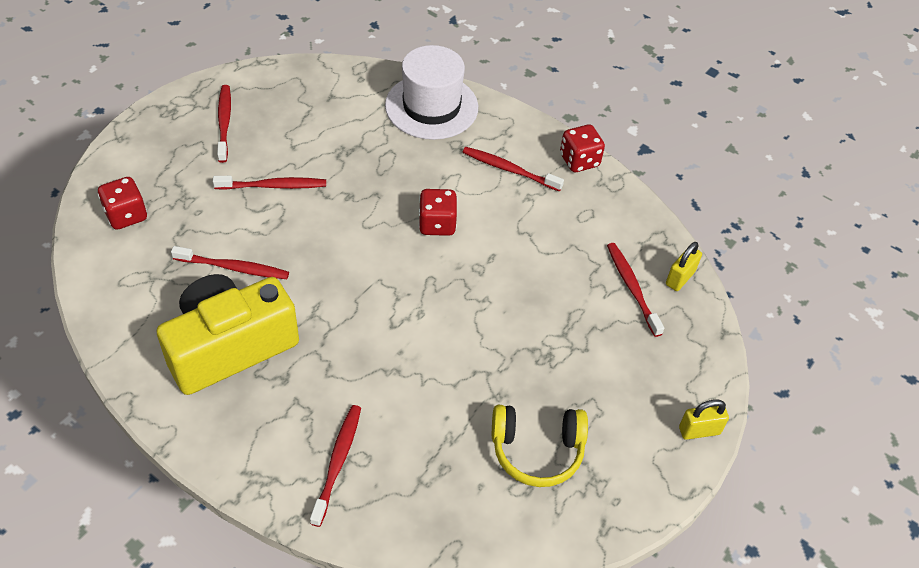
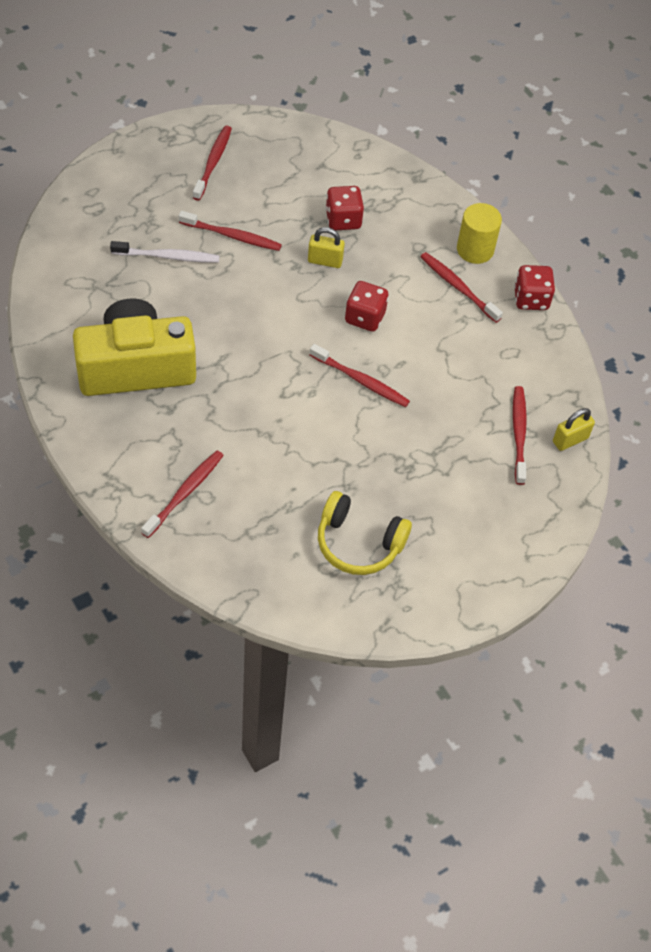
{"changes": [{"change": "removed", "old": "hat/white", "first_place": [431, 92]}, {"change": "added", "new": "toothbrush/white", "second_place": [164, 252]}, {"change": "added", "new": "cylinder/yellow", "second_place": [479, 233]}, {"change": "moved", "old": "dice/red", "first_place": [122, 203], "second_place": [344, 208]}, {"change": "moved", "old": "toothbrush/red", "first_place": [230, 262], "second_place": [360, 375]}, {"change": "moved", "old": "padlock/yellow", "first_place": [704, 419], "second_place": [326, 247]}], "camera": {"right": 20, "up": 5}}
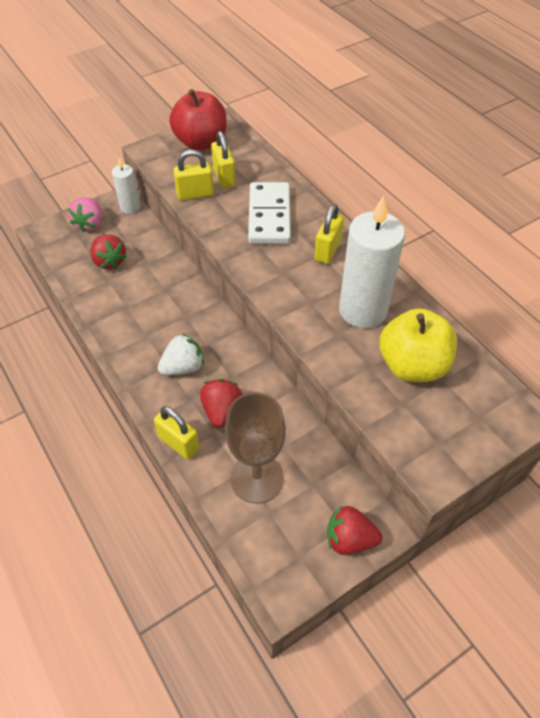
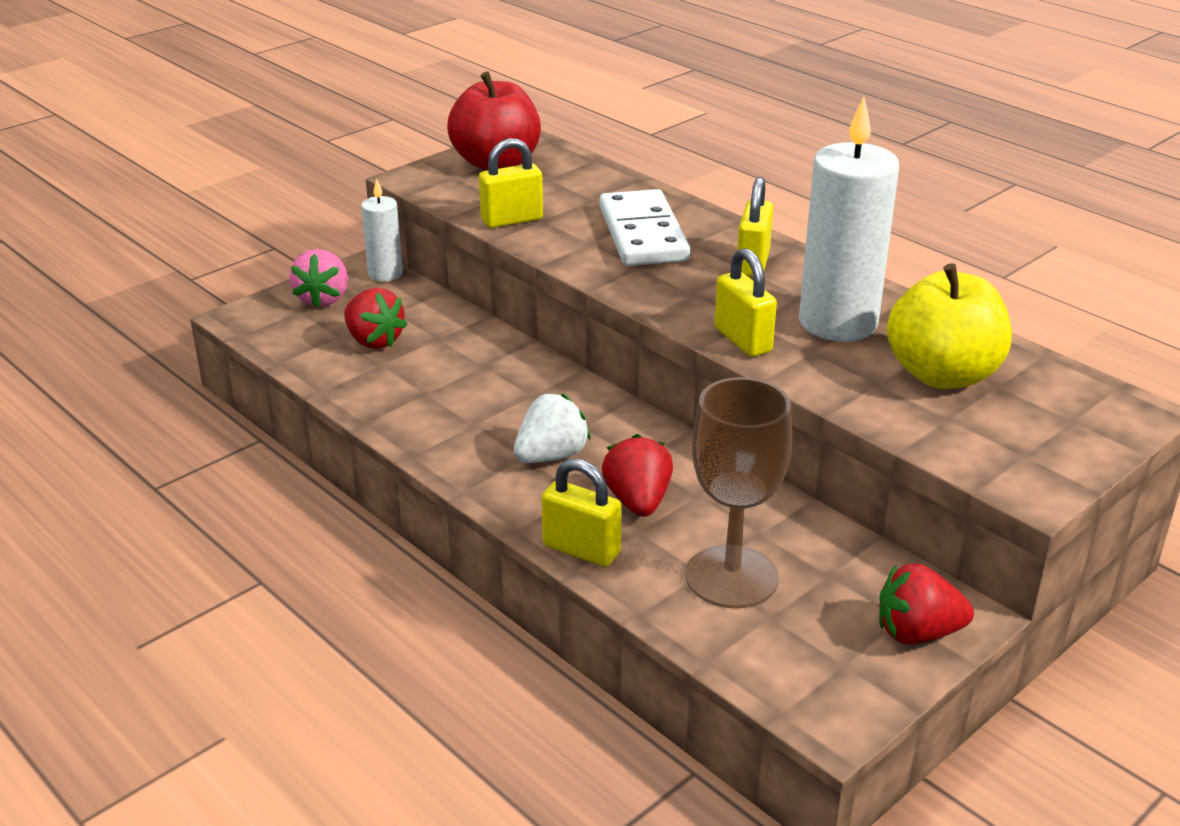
{"changes": [{"change": "moved", "old": "padlock/yellow", "first_place": [223, 159], "second_place": [745, 302]}], "camera": {"right": -10, "up": -20}}
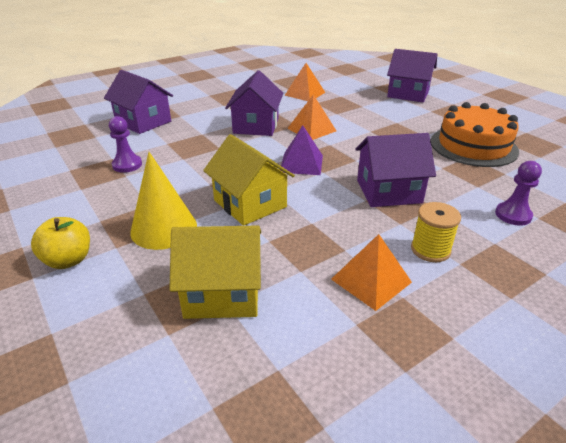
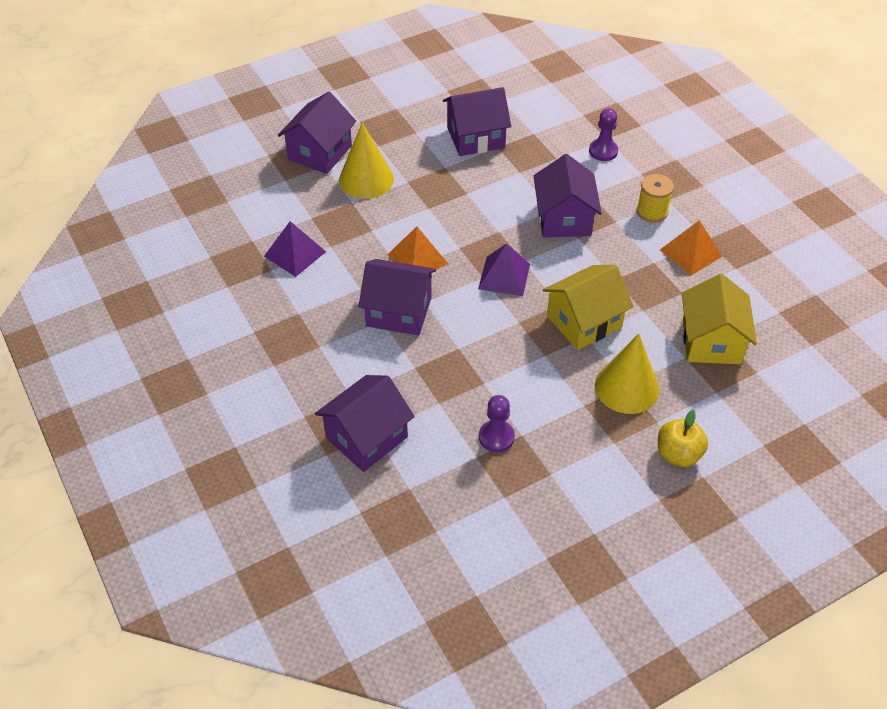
{"changes": [{"change": "added", "new": "cone/yellow", "second_place": [366, 161]}, {"change": "replaced", "old": "cake/orange", "new": "house/purple", "first_place": [474, 134], "second_place": [477, 121]}, {"change": "recoloured", "old": "pyramid/orange", "new": "pyramid/purple", "first_place": [305, 82], "second_place": [295, 249]}], "camera": {"right": -85, "up": 15}}
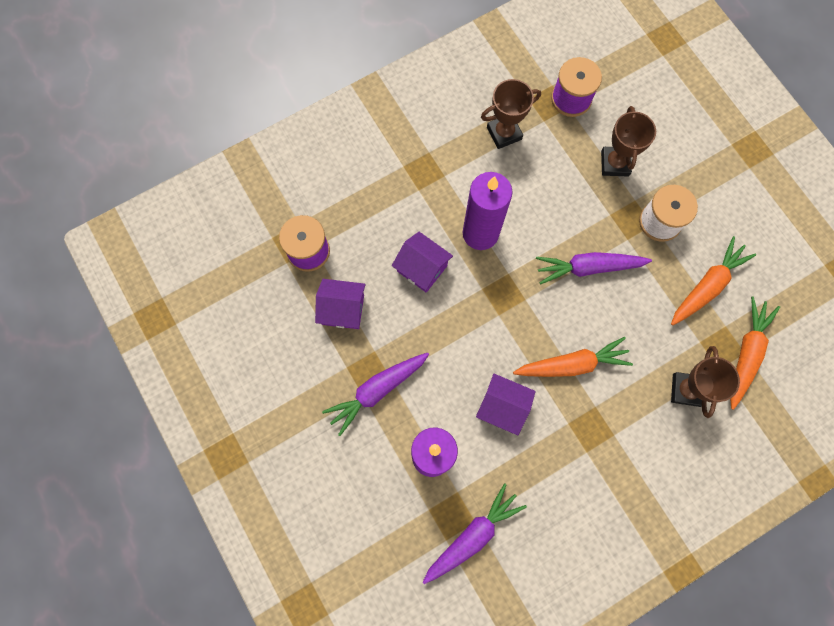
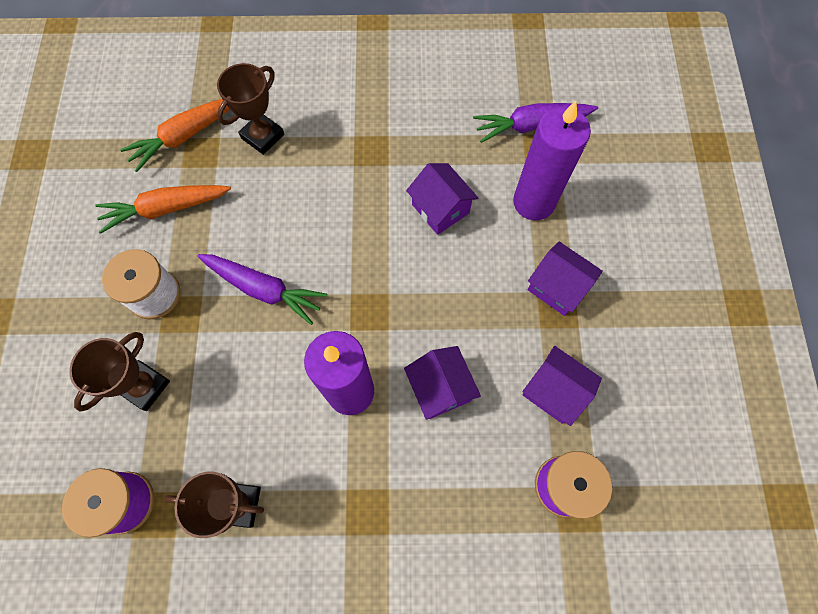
{"changes": [{"change": "removed", "old": "carrot/orange", "first_place": [573, 357]}, {"change": "replaced", "old": "carrot/purple", "new": "house/purple", "first_place": [375, 394], "second_place": [565, 278]}], "camera": {"right": -150, "up": -5}}
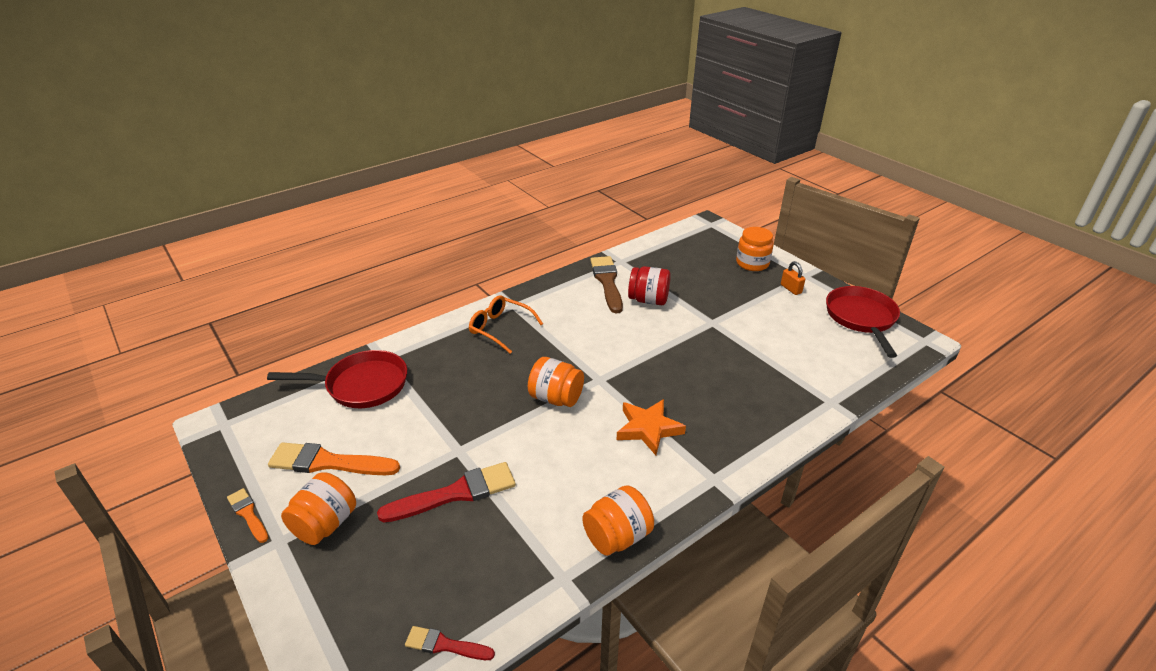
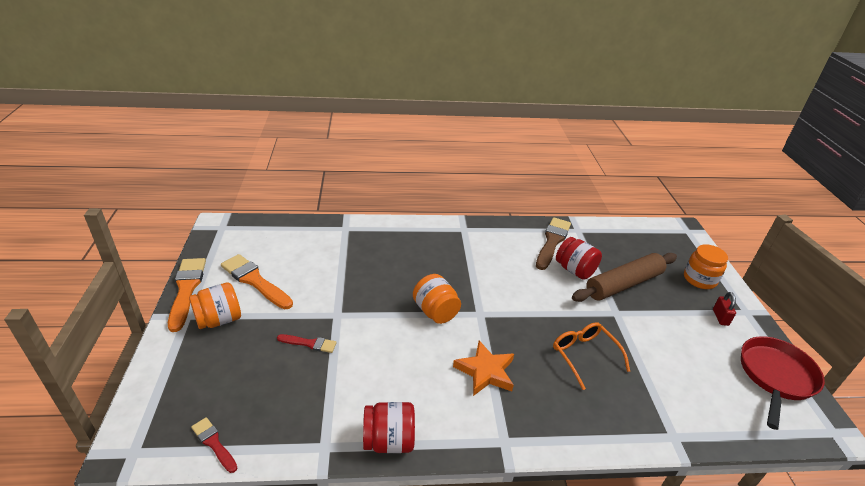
{"changes": [{"change": "removed", "old": "pan/red", "first_place": [337, 379]}, {"change": "added", "new": "rolling pin/brown", "second_place": [624, 277]}, {"change": "moved", "old": "glasses/orange", "first_place": [506, 324], "second_place": [591, 356]}, {"change": "recoloured", "old": "jar/orange", "new": "jar/red", "first_place": [618, 520], "second_place": [389, 427]}, {"change": "recoloured", "old": "padlock/orange", "new": "padlock/red", "first_place": [793, 278], "second_place": [724, 309]}, {"change": "resized", "old": "brush/orange", "first_place": [247, 515], "second_place": [187, 295], "factor": 1.83}, {"change": "resized", "old": "brush/red", "first_place": [446, 492], "second_place": [307, 343], "factor": 0.55}], "camera": {"right": 30, "up": 0}}
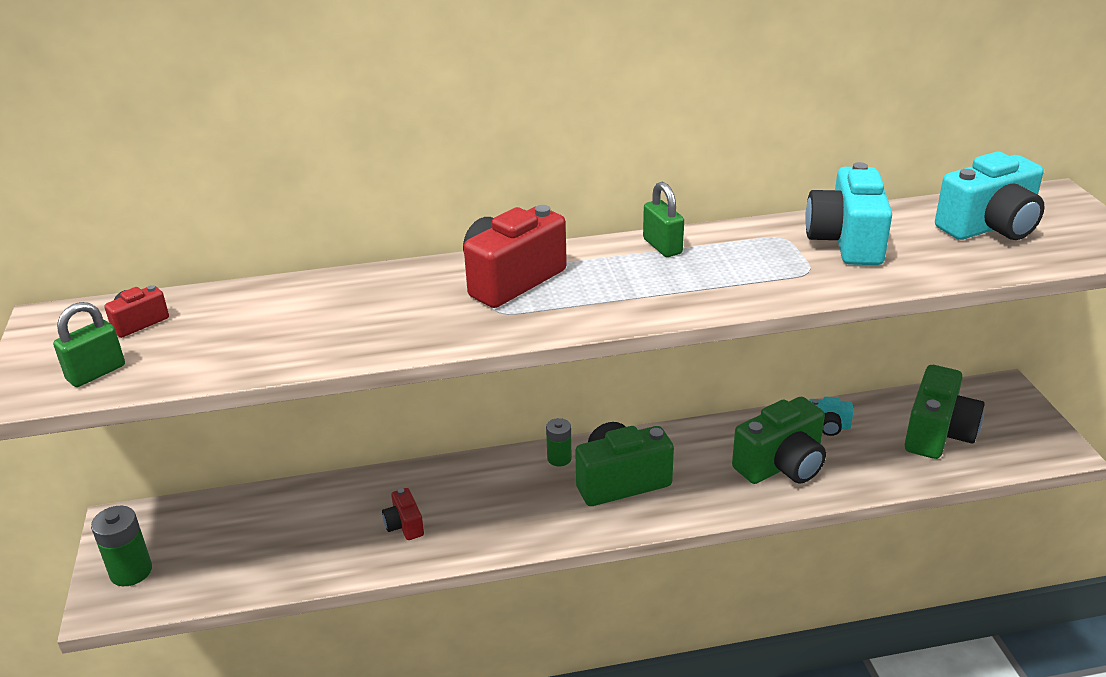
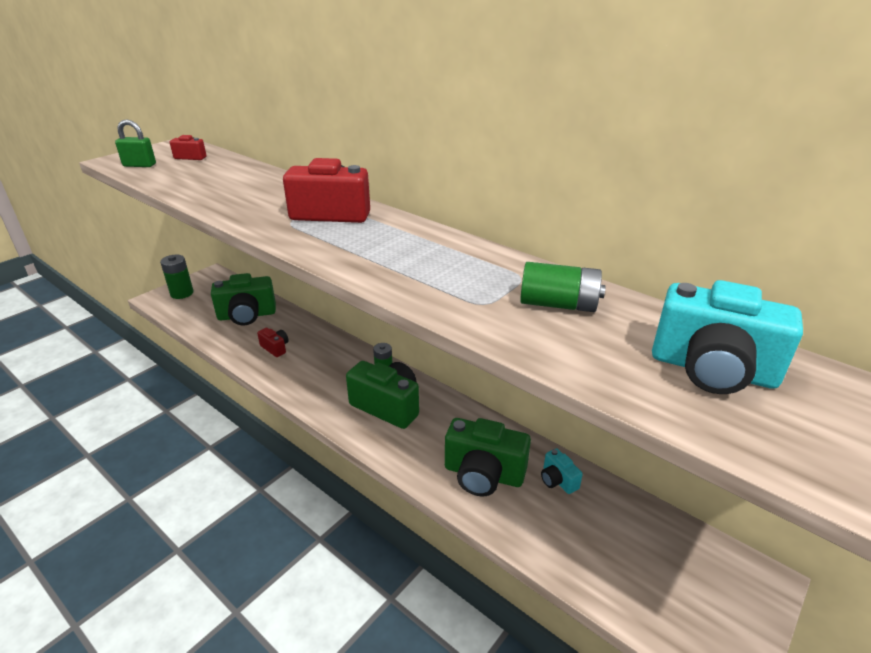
{"changes": [{"change": "removed", "old": "padlock/green", "first_place": [663, 219]}, {"change": "moved", "old": "camera/green", "first_place": [944, 412], "second_place": [243, 299]}, {"change": "replaced", "old": "camera/turquoise", "new": "battery/green", "first_place": [848, 213], "second_place": [563, 287]}, {"change": "turned", "old": "camera/red", "first_place": [403, 514], "second_place": [273, 342], "degrees": 105}], "camera": {"right": 50, "up": 0}}
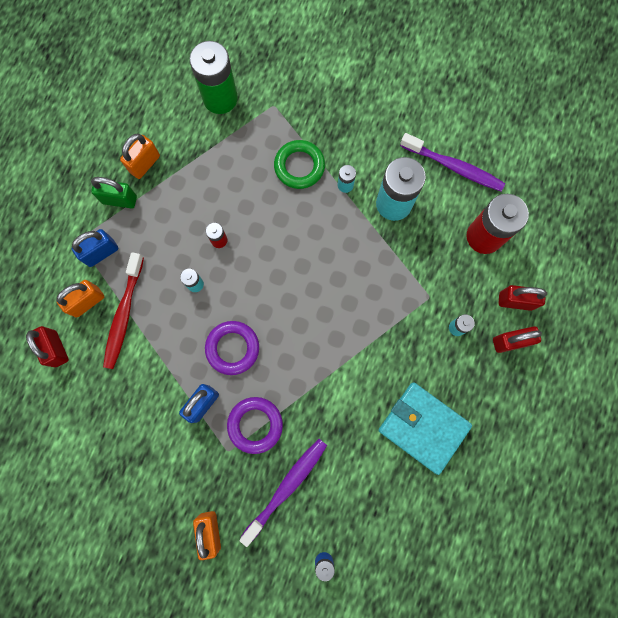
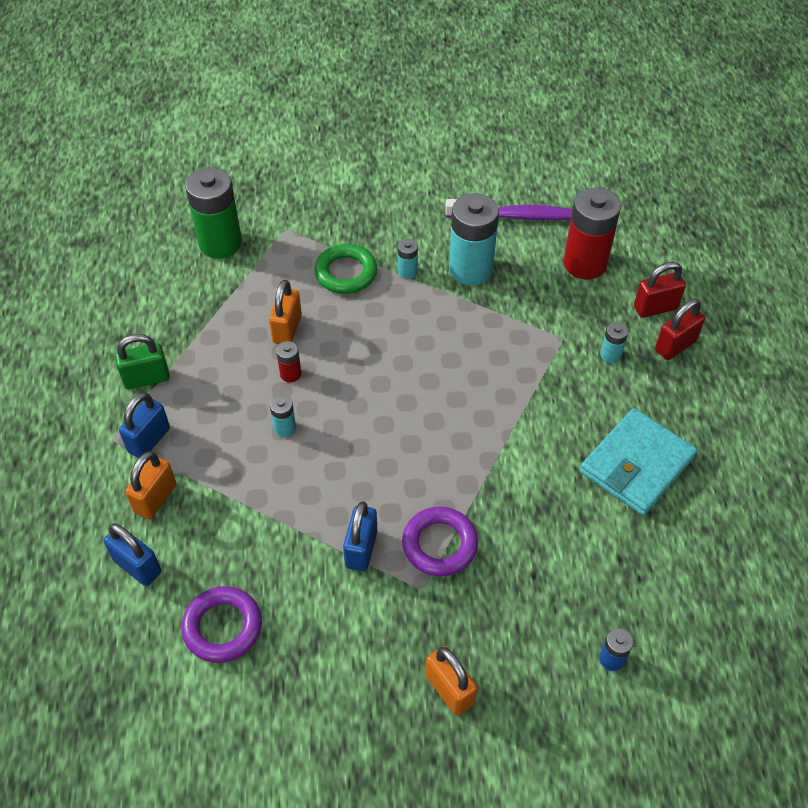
{"changes": [{"change": "removed", "old": "toothbrush/red", "first_place": [123, 310]}, {"change": "removed", "old": "toothbrush/purple", "first_place": [283, 493]}, {"change": "moved", "old": "padlock/orange", "first_place": [140, 156], "second_place": [285, 312]}, {"change": "moved", "old": "ring/purple", "first_place": [232, 348], "second_place": [222, 624]}, {"change": "recoloured", "old": "padlock/red", "new": "padlock/blue", "first_place": [47, 346], "second_place": [132, 554]}, {"change": "turned", "old": "wallet/turquoise", "first_place": [425, 429], "second_place": [638, 462], "degrees": -60}], "camera": {"right": -25, "up": -25}}
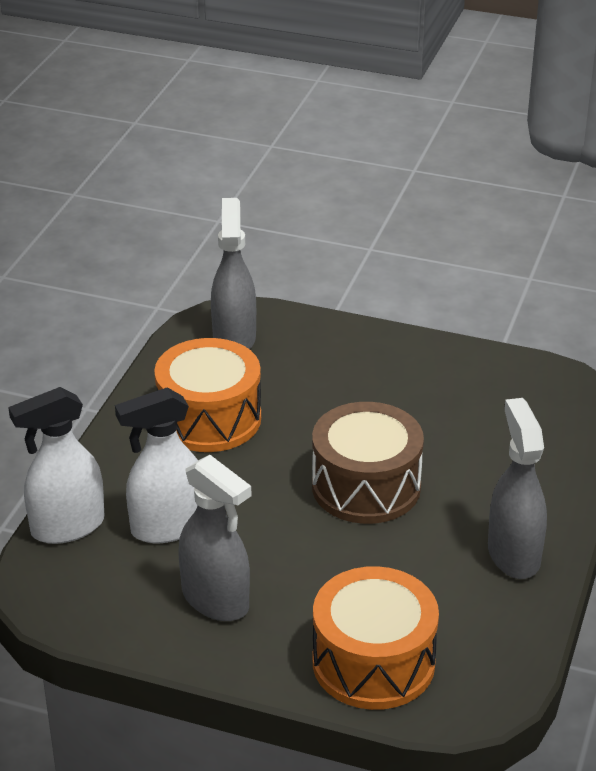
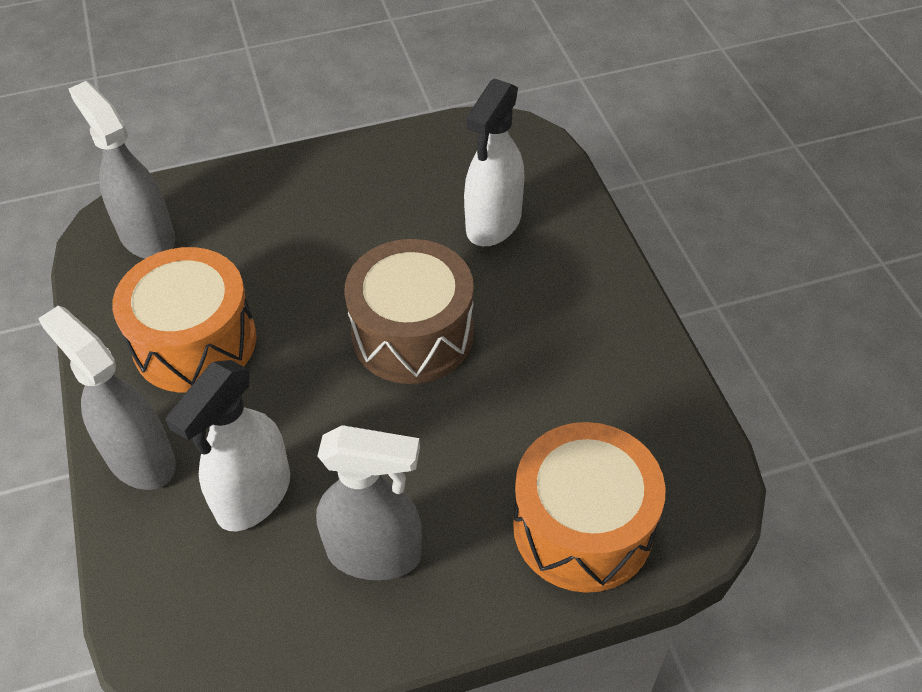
{"changes": [{"change": "moved", "old": "spray bottle/white", "first_place": [56, 465], "second_place": [494, 162]}, {"change": "moved", "old": "spray bottle/grey", "first_place": [517, 488], "second_place": [107, 398]}], "camera": {"right": -35, "up": 15}}
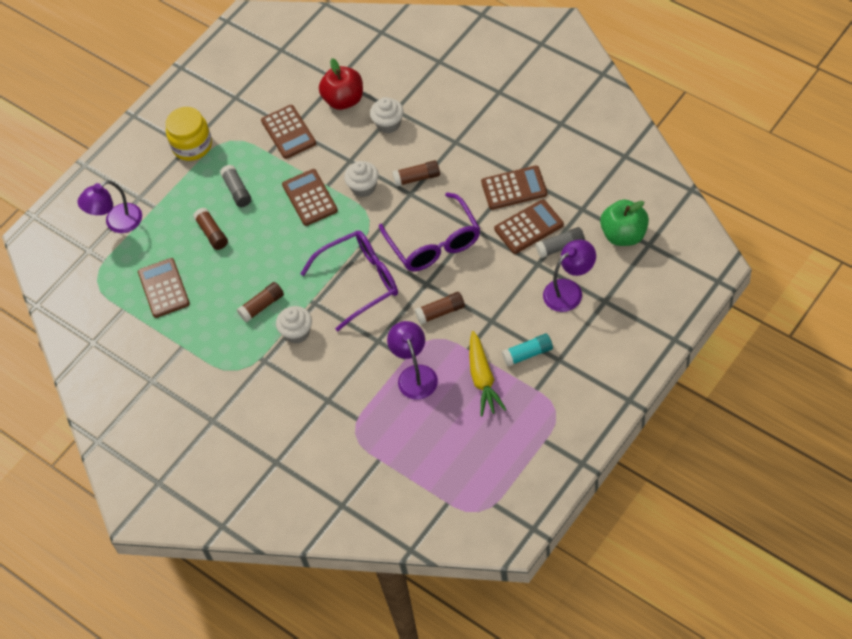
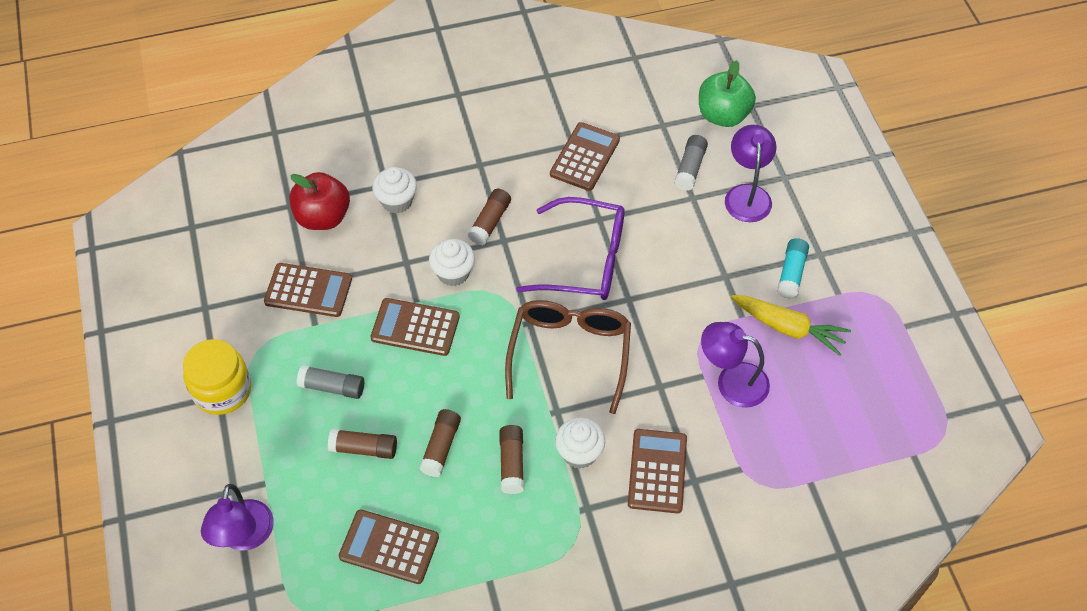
{"changes": [{"change": "moved", "old": "glue stick/brown", "first_place": [440, 308], "second_place": [440, 443]}, {"change": "moved", "old": "calculator/brown", "first_place": [529, 226], "second_place": [657, 471]}, {"change": "recoloured", "old": "glasses/purple", "new": "glasses/brown", "first_place": [349, 281], "second_place": [568, 357]}], "camera": {"right": -60, "up": 0}}
